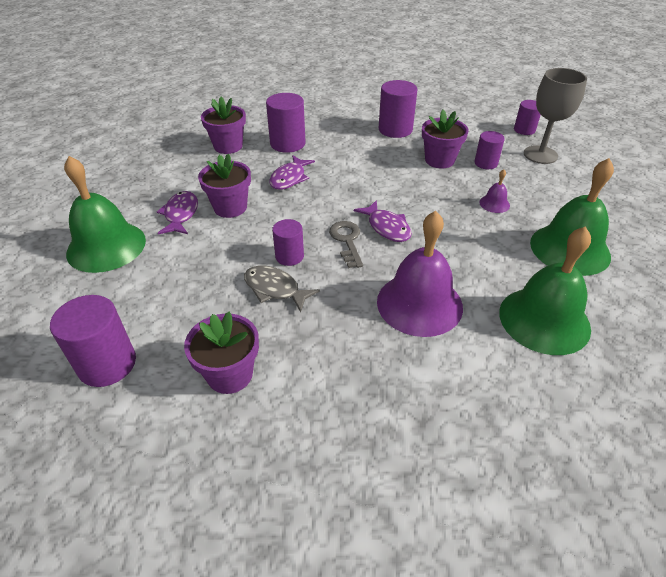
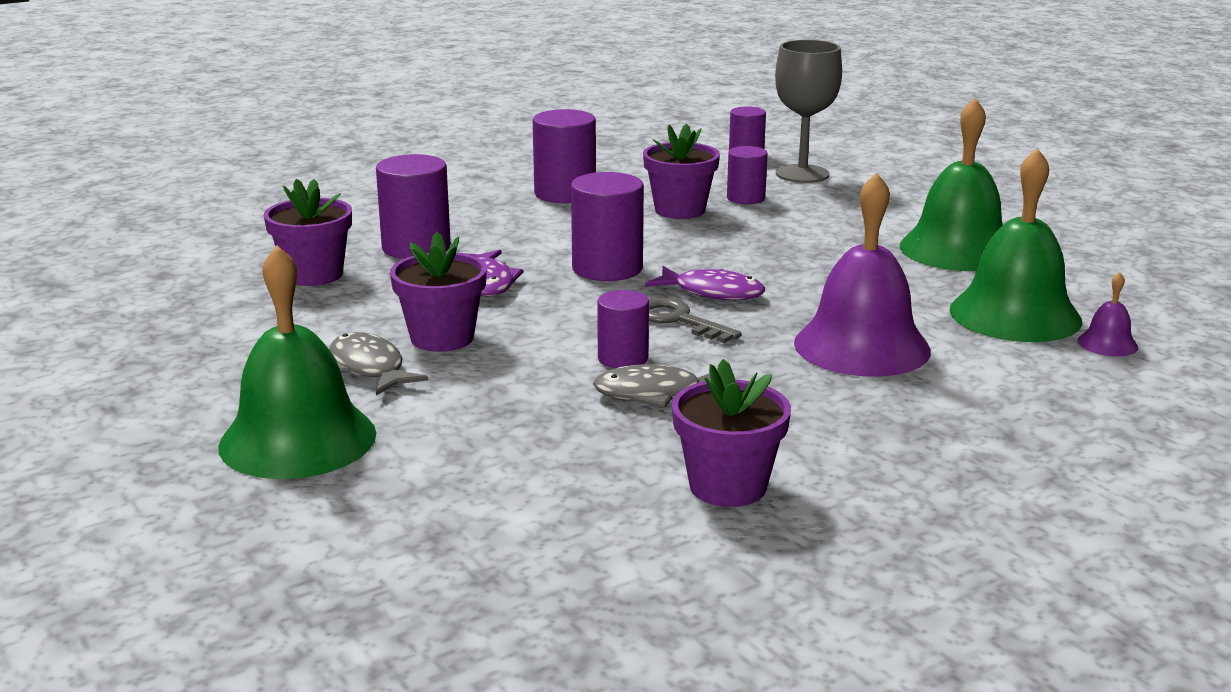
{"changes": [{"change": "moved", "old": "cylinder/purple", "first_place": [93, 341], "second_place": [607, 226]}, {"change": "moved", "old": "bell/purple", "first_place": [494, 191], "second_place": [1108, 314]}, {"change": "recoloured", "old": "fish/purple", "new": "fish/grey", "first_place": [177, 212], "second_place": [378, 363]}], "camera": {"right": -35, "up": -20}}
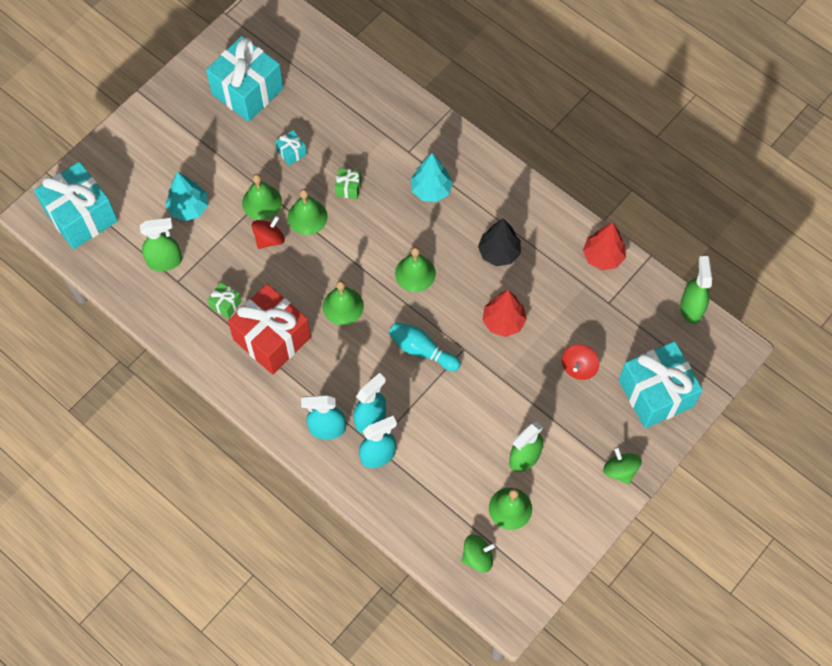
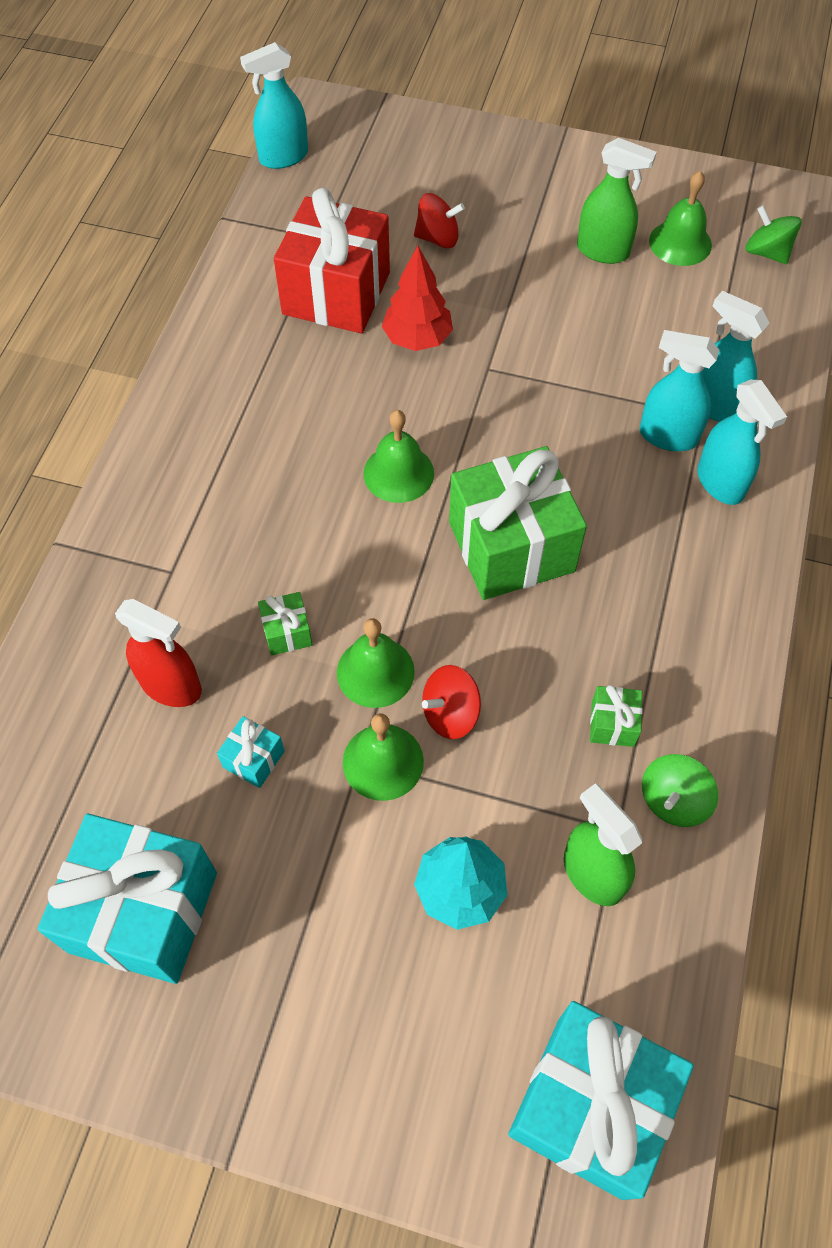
{"changes": [{"change": "removed", "old": "bowling pin/turquoise", "first_place": [425, 346]}, {"change": "removed", "old": "tree/turquoise", "first_place": [432, 177]}, {"change": "removed", "old": "tree/black", "first_place": [499, 242]}, {"change": "removed", "old": "tree/red", "first_place": [604, 246]}, {"change": "removed", "old": "gift/turquoise", "first_place": [661, 384]}, {"change": "added", "new": "spray bottle/red", "second_place": [158, 653]}, {"change": "moved", "old": "gift/red", "first_place": [269, 329], "second_place": [332, 260]}, {"change": "moved", "old": "spinning top/green", "first_place": [622, 465], "second_place": [680, 790]}, {"change": "replaced", "old": "bell/green", "new": "gift/green", "first_place": [343, 303], "second_place": [518, 523]}, {"change": "recoloured", "old": "spray bottle/green", "new": "spray bottle/turquoise", "first_place": [696, 290], "second_place": [274, 105]}, {"change": "turned", "old": "spinning top/red", "first_place": [268, 232], "second_place": [451, 702], "degrees": -45}], "camera": {"right": -115, "up": -5}}
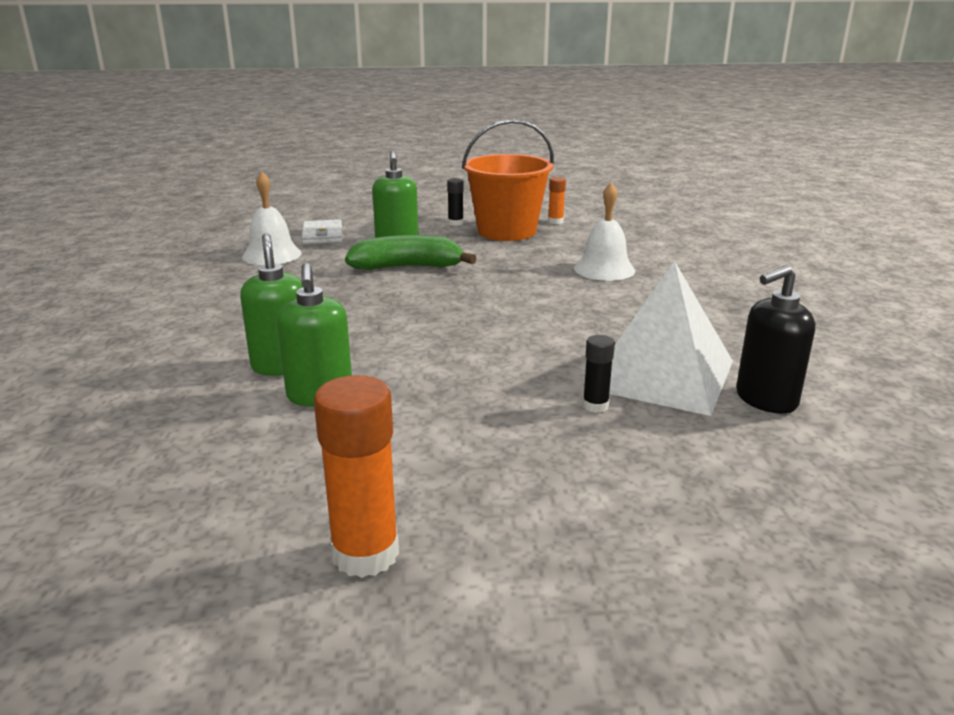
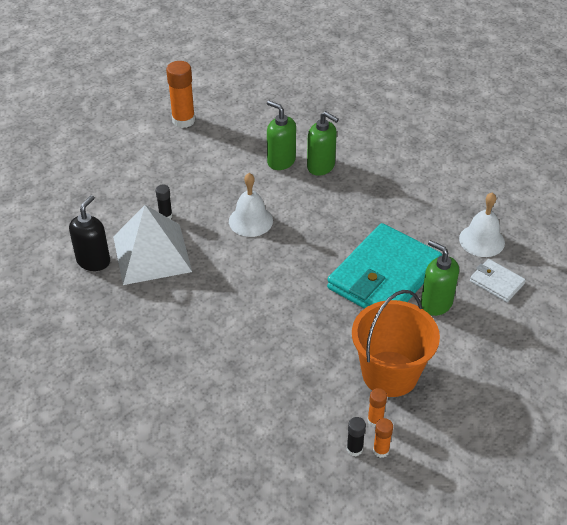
{"changes": [{"change": "added", "new": "glue stick/orange", "second_place": [383, 438]}, {"change": "moved", "old": "glue stick/black", "first_place": [455, 202], "second_place": [356, 436]}, {"change": "moved", "old": "bell/white", "first_place": [604, 231], "second_place": [251, 205]}, {"change": "replaced", "old": "banana/green", "new": "wallet/turquoise", "first_place": [410, 252], "second_place": [384, 266]}], "camera": {"right": 140, "up": 20}}
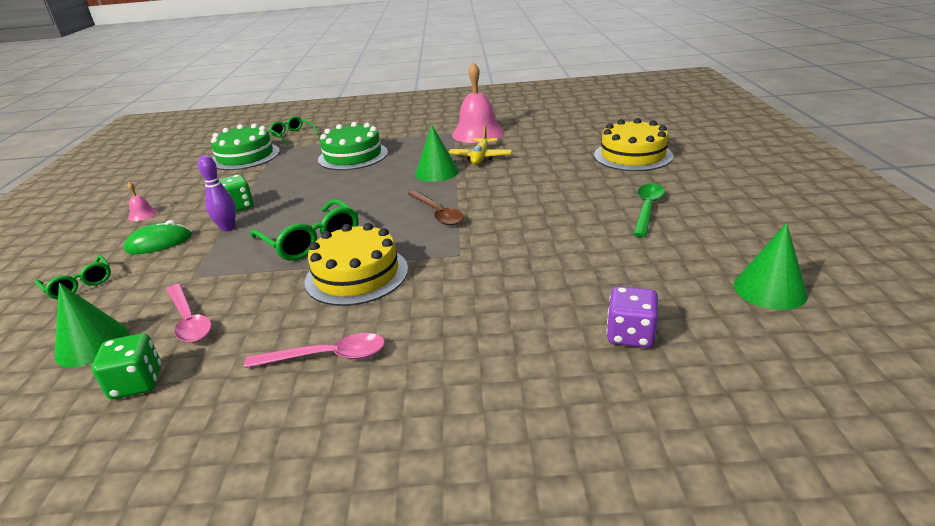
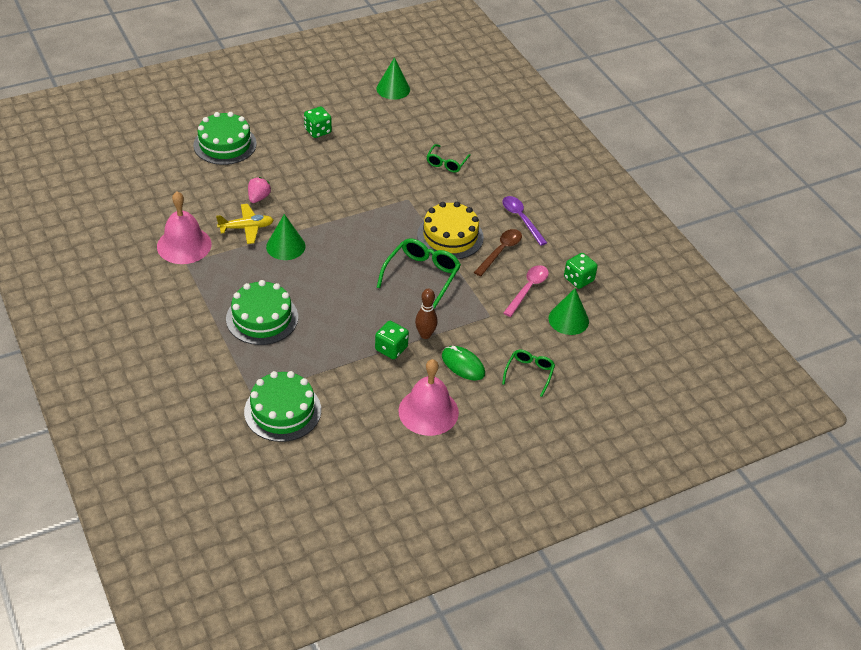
{"changes": [{"change": "removed", "old": "dice/purple", "first_place": [632, 317]}, {"change": "added", "new": "strawberry/pink", "second_place": [259, 190]}, {"change": "moved", "old": "glasses/green", "first_place": [294, 130], "second_place": [448, 158]}, {"change": "moved", "old": "spoon/brown", "first_place": [436, 208], "second_place": [498, 252]}, {"change": "replaced", "old": "spoon/green", "new": "dice/green", "first_place": [649, 210], "second_place": [318, 122]}, {"change": "recoloured", "old": "bowling pin/purple", "new": "bowling pin/brown", "first_place": [217, 193], "second_place": [426, 313]}, {"change": "recoloured", "old": "spoon/pink", "new": "spoon/purple", "first_place": [314, 350], "second_place": [525, 221]}, {"change": "recoloured", "old": "cake/yellow", "new": "cake/green", "first_place": [633, 144], "second_place": [225, 138]}, {"change": "resized", "old": "bell/pink", "first_place": [142, 201], "second_place": [429, 397], "factor": 2.36}], "camera": {"right": -120, "up": 15}}
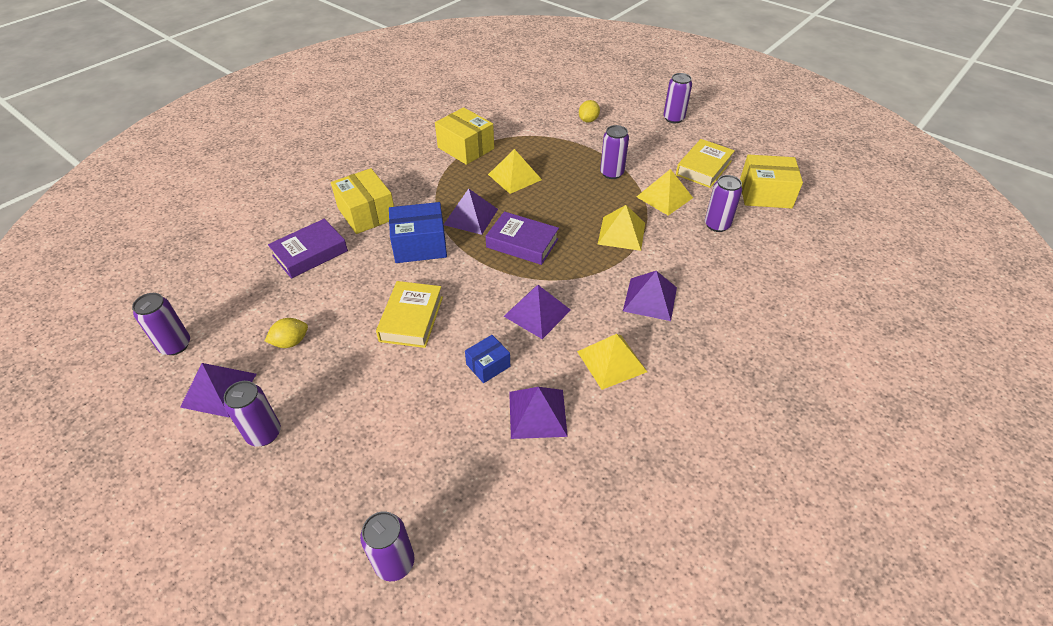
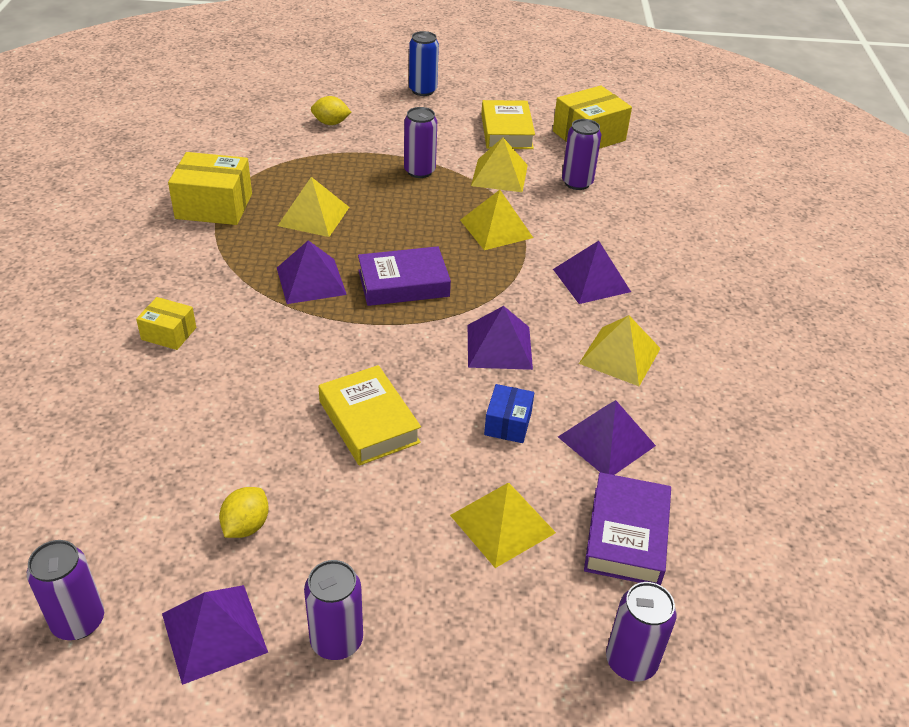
{"changes": [{"change": "removed", "old": "box/blue", "first_place": [418, 232]}, {"change": "added", "new": "pyramid/yellow", "second_place": [503, 525]}, {"change": "moved", "old": "book/purple", "first_place": [308, 249], "second_place": [627, 528]}, {"change": "recoloured", "old": "can/purple", "new": "can/blue", "first_place": [677, 98], "second_place": [424, 63]}, {"change": "turned", "old": "lemon/yellow", "first_place": [589, 111], "second_place": [331, 110], "degrees": -75}, {"change": "resized", "old": "box/yellow", "first_place": [362, 201], "second_place": [166, 323], "factor": 0.56}], "camera": {"right": -40, "up": -5}}
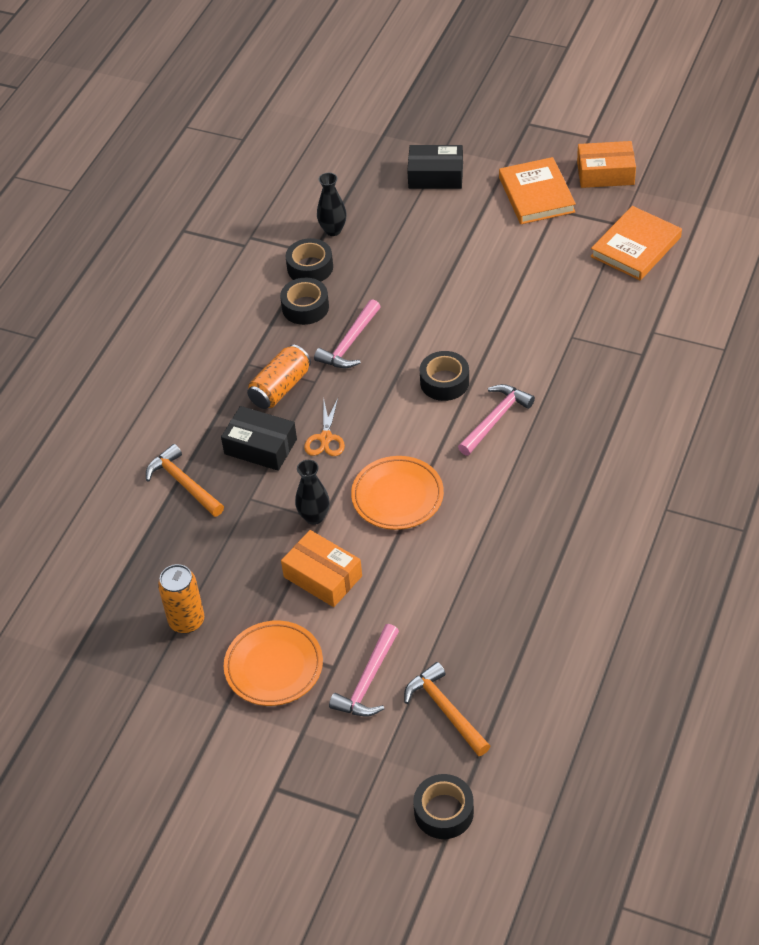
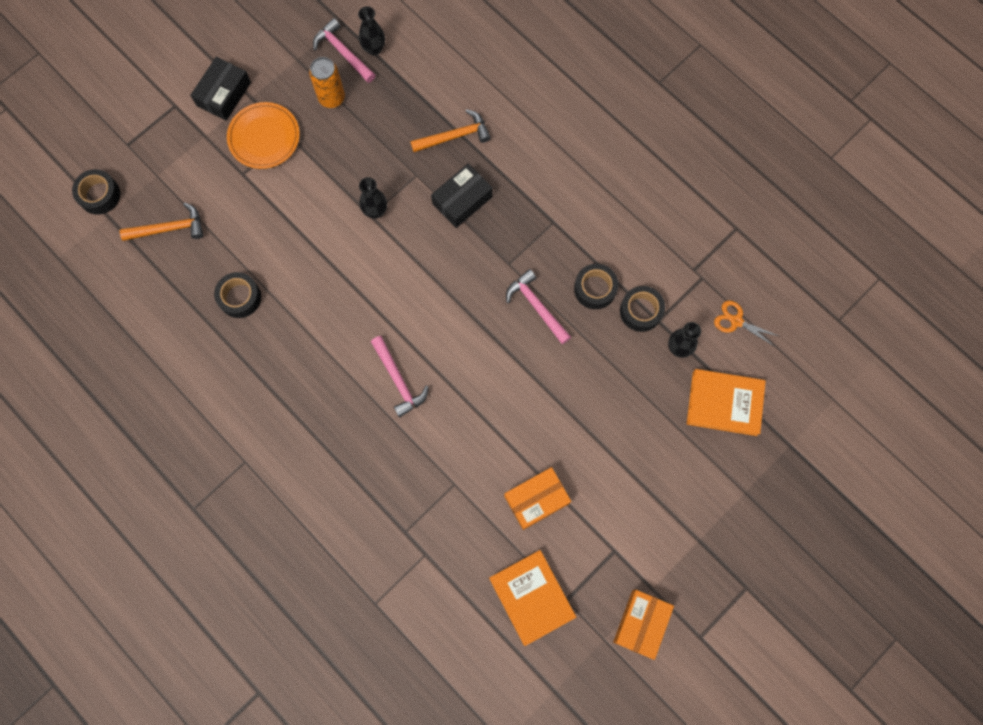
{"changes": [{"change": "removed", "old": "can/orange", "first_place": [279, 377]}, {"change": "removed", "old": "plate/orange", "first_place": [397, 493]}, {"change": "added", "new": "vase/black", "second_place": [371, 31]}, {"change": "moved", "old": "box/orange", "first_place": [321, 568], "second_place": [537, 498]}, {"change": "moved", "old": "scissors/orange", "first_place": [324, 427], "second_place": [746, 324]}, {"change": "moved", "old": "hammer/pink", "first_place": [364, 670], "second_place": [344, 50]}, {"change": "moved", "old": "box/black", "first_place": [435, 167], "second_place": [220, 89]}, {"change": "moved", "old": "tape/black", "first_place": [444, 376], "second_place": [237, 295]}, {"change": "moved", "old": "book/orange", "first_place": [537, 190], "second_place": [726, 402]}], "camera": {"right": 110, "up": 25}}
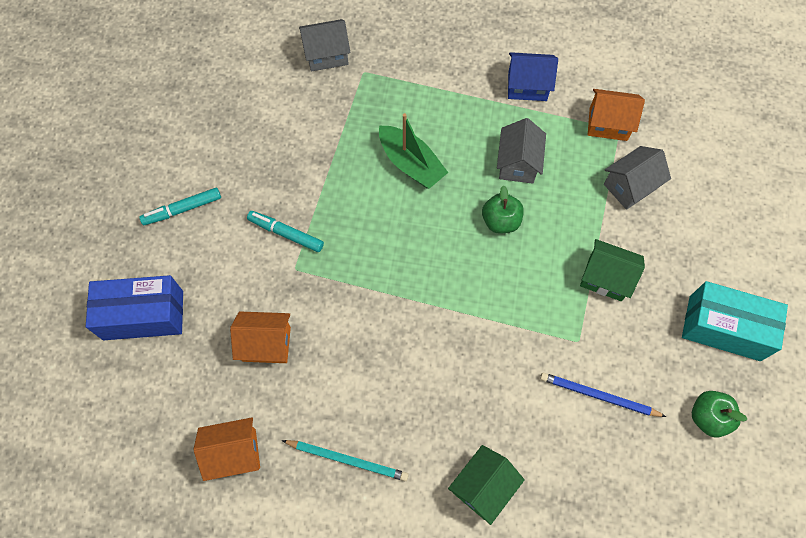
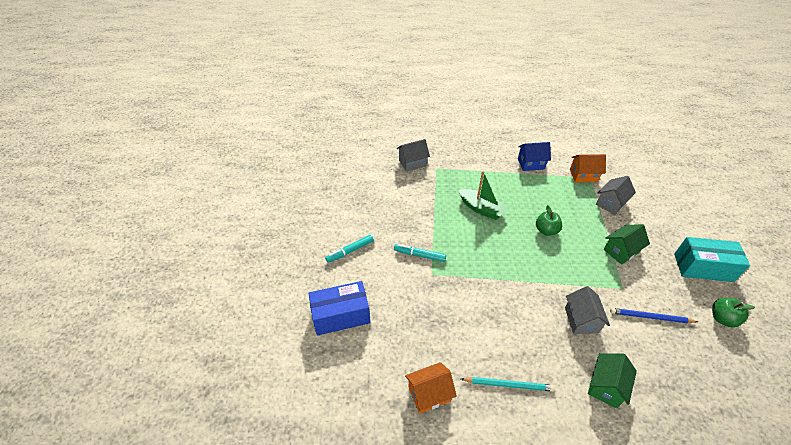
{"changes": [{"change": "removed", "old": "house/orange", "first_place": [260, 337]}, {"change": "moved", "old": "house/grey", "first_place": [521, 151], "second_place": [587, 310]}, {"change": "turned", "old": "house/green", "first_place": [612, 270], "second_place": [626, 244], "degrees": -45}], "camera": {"right": -10, "up": -20}}
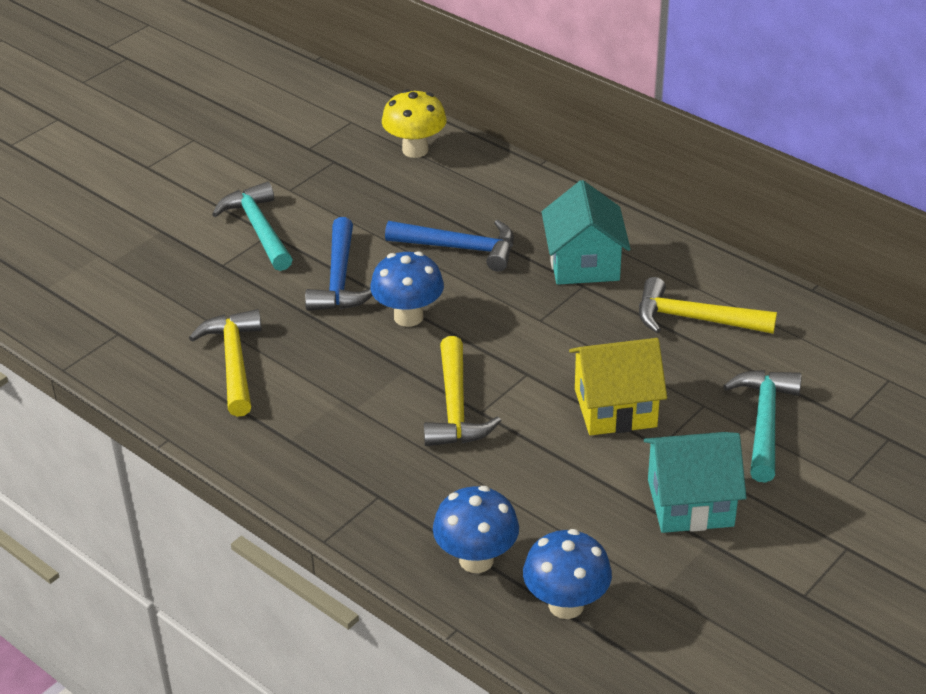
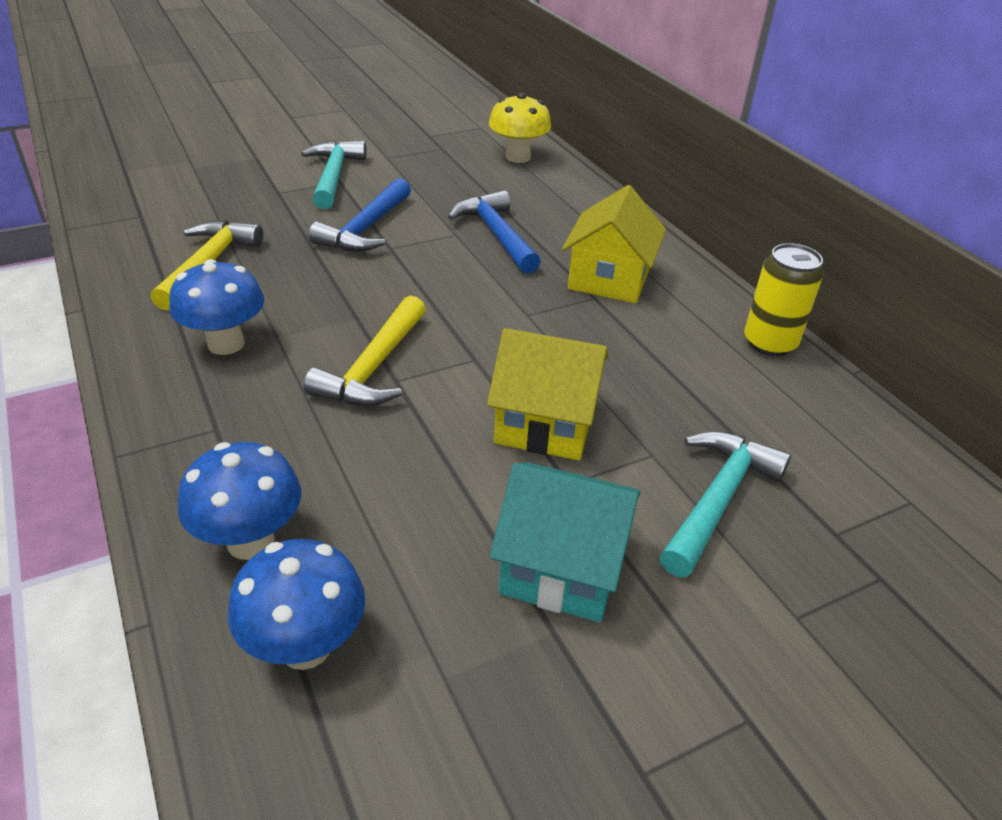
{"changes": [{"change": "removed", "old": "hammer/yellow", "first_place": [708, 305]}, {"change": "added", "new": "can/yellow", "second_place": [784, 299]}, {"change": "moved", "old": "mushroom/blue", "first_place": [407, 289], "second_place": [217, 307]}, {"change": "recoloured", "old": "house/turquoise", "new": "house/yellow", "first_place": [586, 232], "second_place": [614, 244]}, {"change": "turned", "old": "hammer/blue", "first_place": [449, 246], "second_place": [494, 232], "degrees": -150}], "camera": {"right": 20, "up": 0}}
